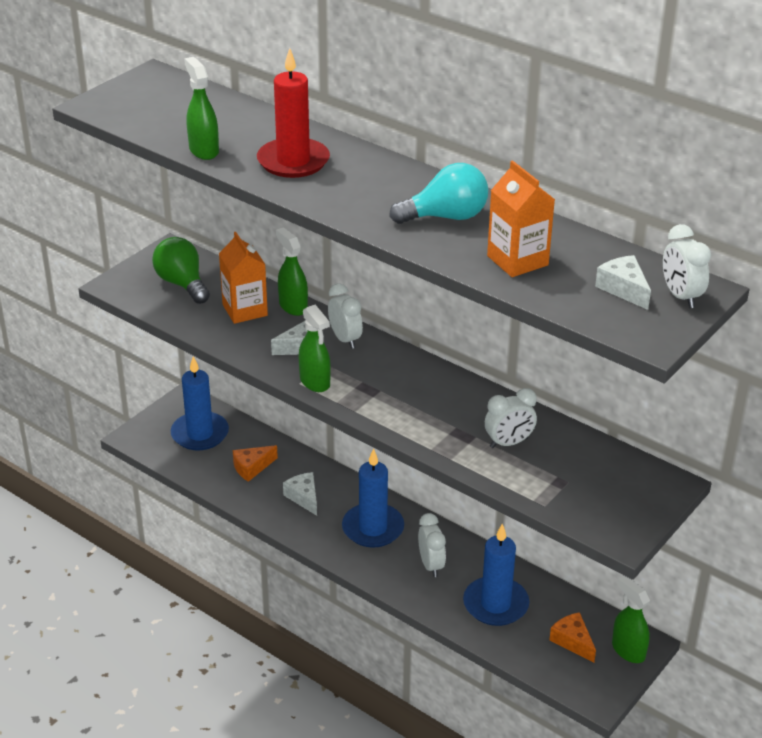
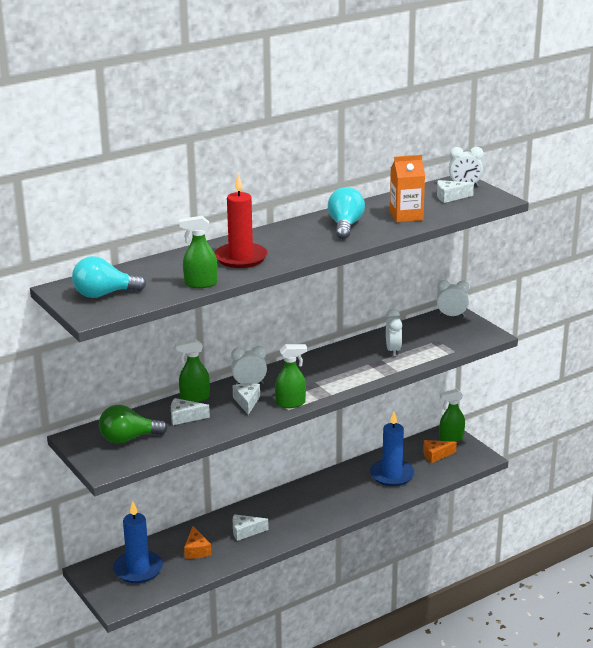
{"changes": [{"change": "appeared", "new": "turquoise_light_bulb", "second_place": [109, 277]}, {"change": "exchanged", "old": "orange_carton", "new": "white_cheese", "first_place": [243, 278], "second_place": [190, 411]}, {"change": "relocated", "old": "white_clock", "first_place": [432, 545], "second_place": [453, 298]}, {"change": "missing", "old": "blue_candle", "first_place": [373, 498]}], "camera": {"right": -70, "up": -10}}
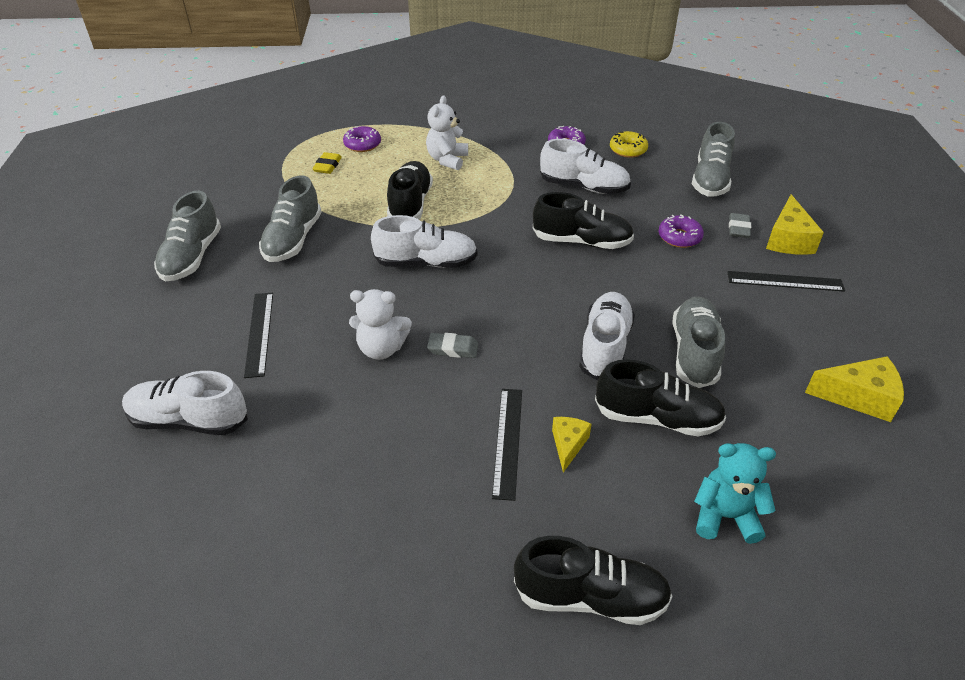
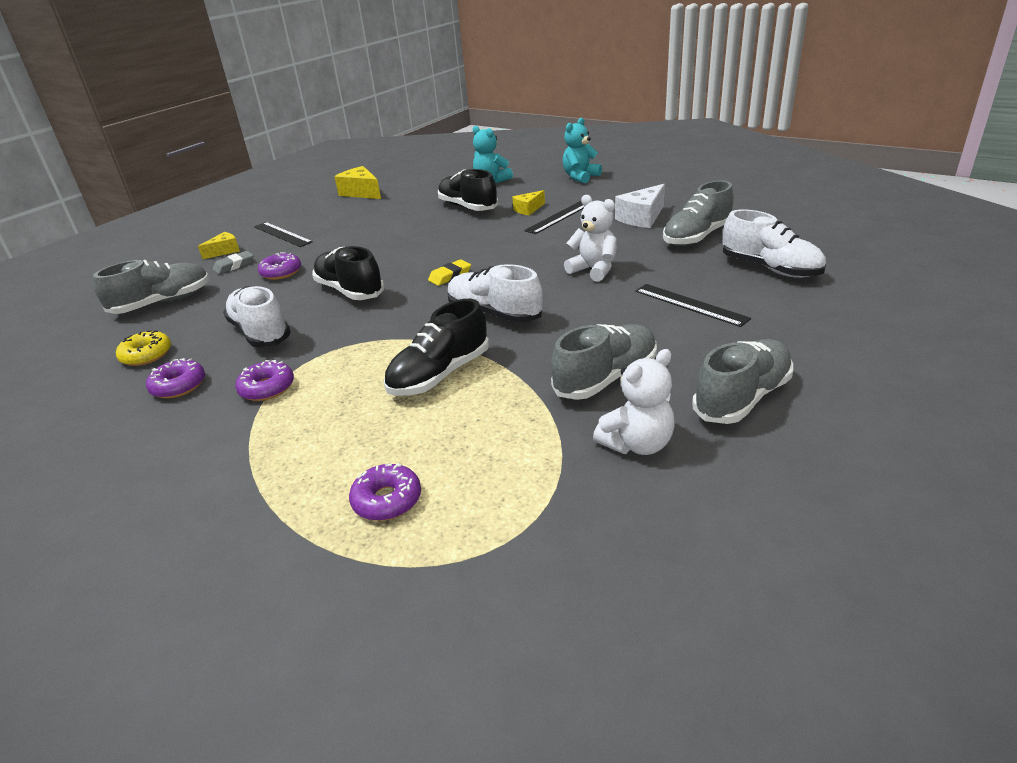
{"changes": [{"change": "size", "old": "yellow_cheese", "first_place": [795, 224], "second_place": [219, 245], "factor": 0.62}, {"change": "appeared", "new": "purple_donut", "second_place": [264, 380]}, {"change": "relocated", "old": "yellow_eraser", "first_place": [327, 163], "second_place": [449, 272]}, {"change": "exchanged", "old": "black_shoe", "new": "turquoise_teddy_bear", "first_place": [593, 580], "second_place": [582, 150]}, {"change": "relocated", "old": "white_teddy_bear", "first_place": [447, 133], "second_place": [633, 402]}, {"change": "appeared", "new": "white_cheese", "second_place": [640, 206]}, {"change": "spun", "old": "black_ruler", "first_place": [258, 335], "second_place": [693, 305], "degrees": -75}, {"change": "relocated", "old": "grey_shoe", "first_place": [698, 342], "second_place": [698, 213]}, {"change": "missing", "old": "grey_eraser", "first_place": [452, 345]}, {"change": "missing", "old": "white_shoe", "first_place": [607, 336]}], "camera": {"right": -140, "up": -10}}
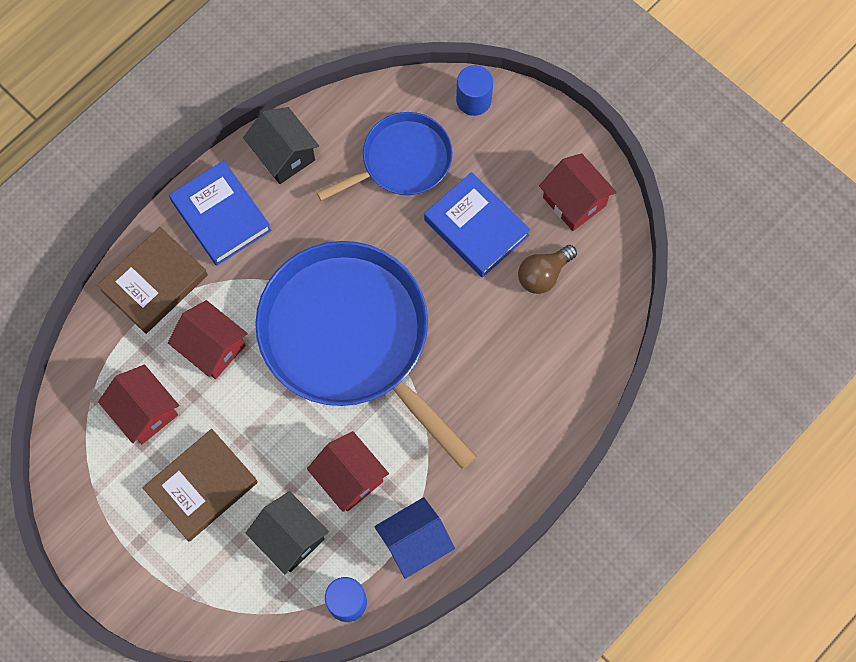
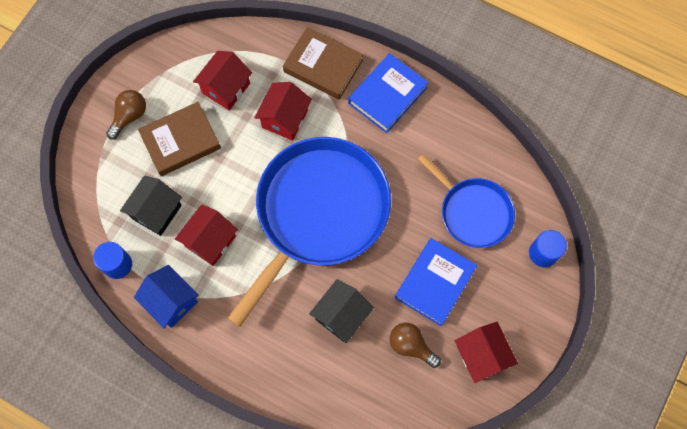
{"changes": [{"change": "appeared", "new": "brown_light_bulb", "second_place": [126, 115]}, {"change": "spun", "old": "brown_book", "first_place": [200, 485], "second_place": [179, 139], "degrees": -60}, {"change": "relocated", "old": "black_house", "first_place": [281, 145], "second_place": [341, 311]}, {"change": "spun", "old": "red_house", "first_place": [577, 192], "second_place": [486, 352], "degrees": -60}], "camera": {"right": 75, "up": 0}}
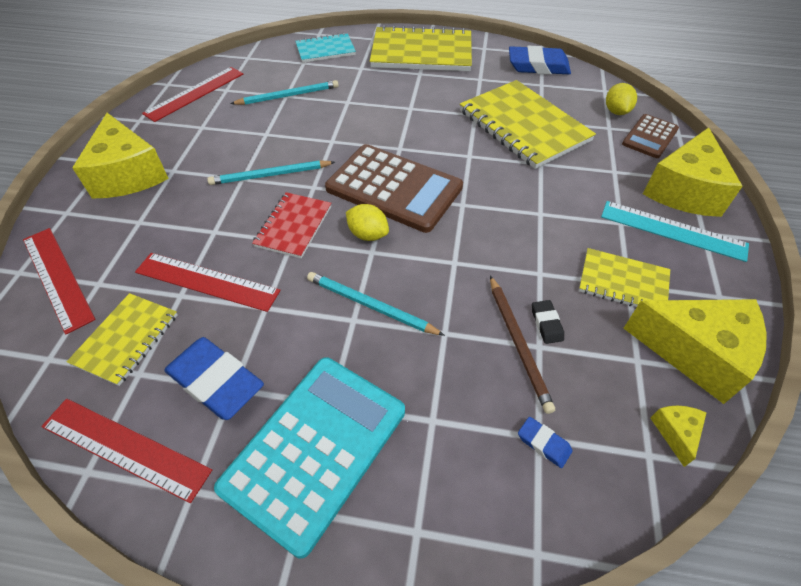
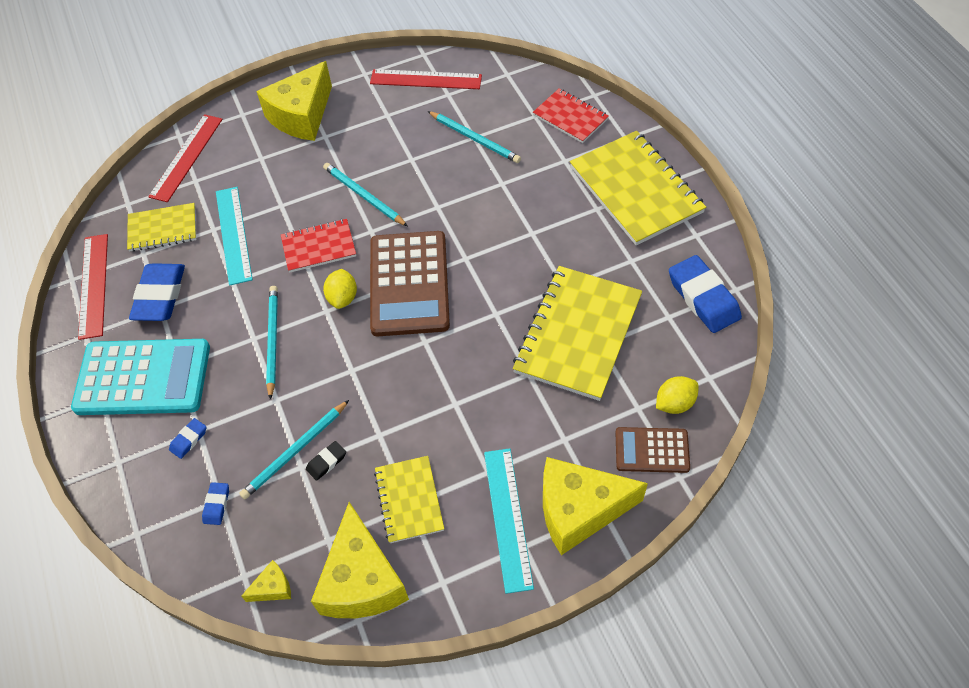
{"changes": [{"change": "appeared", "new": "blue_eraser", "second_place": [187, 438]}, {"change": "colour", "old": "red_ruler", "new": "turquoise_ruler", "first_place": [208, 282], "second_place": [234, 236]}, {"change": "colour", "old": "brown_pencil", "new": "turquoise_pencil", "first_place": [522, 345], "second_place": [294, 449]}, {"change": "colour", "old": "turquoise_notebook", "new": "red_notebook", "first_place": [325, 48], "second_place": [571, 115]}], "camera": {"right": 60, "up": 5}}
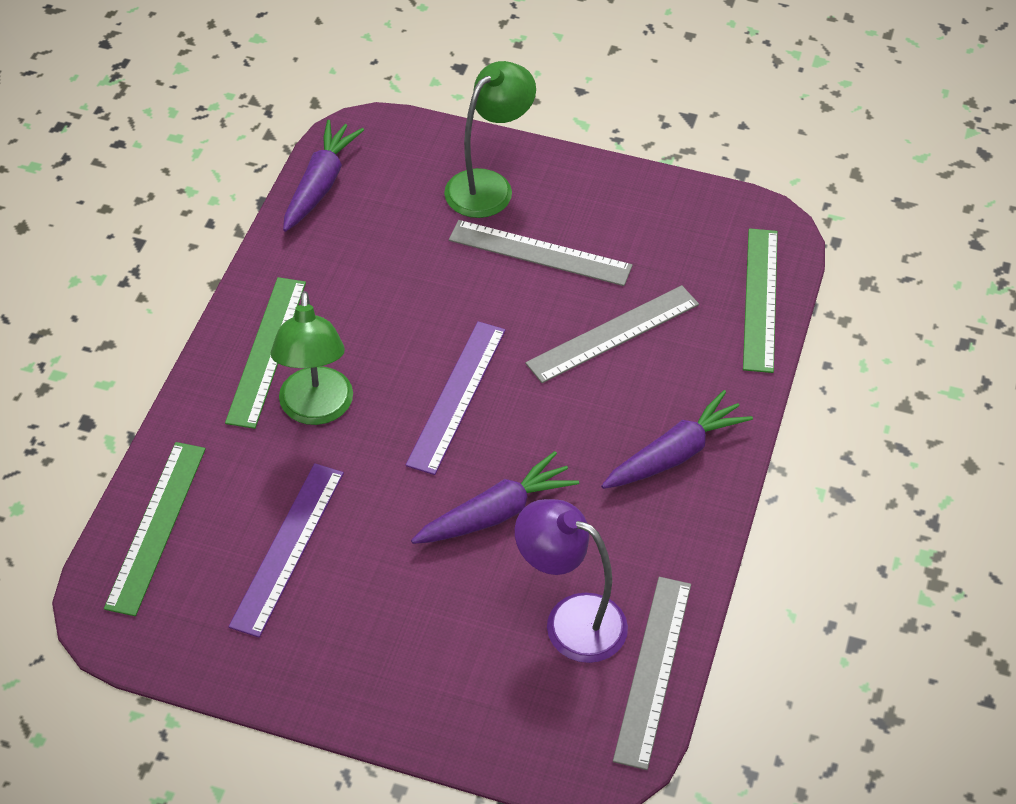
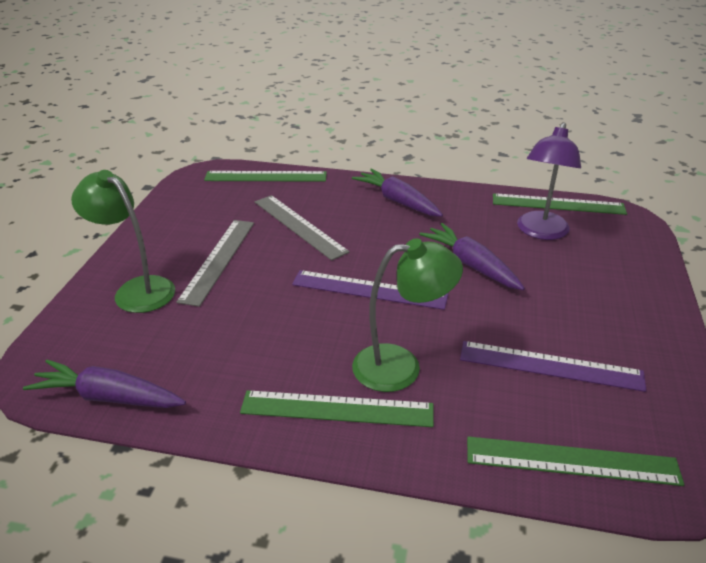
{"changes": [{"change": "colour", "old": "grey_ruler", "new": "green_ruler", "first_place": [652, 673], "second_place": [560, 204]}], "camera": {"right": -95, "up": -15}}
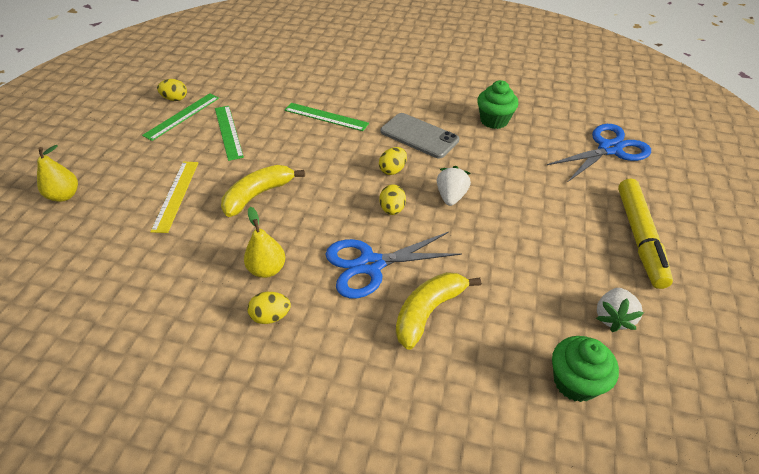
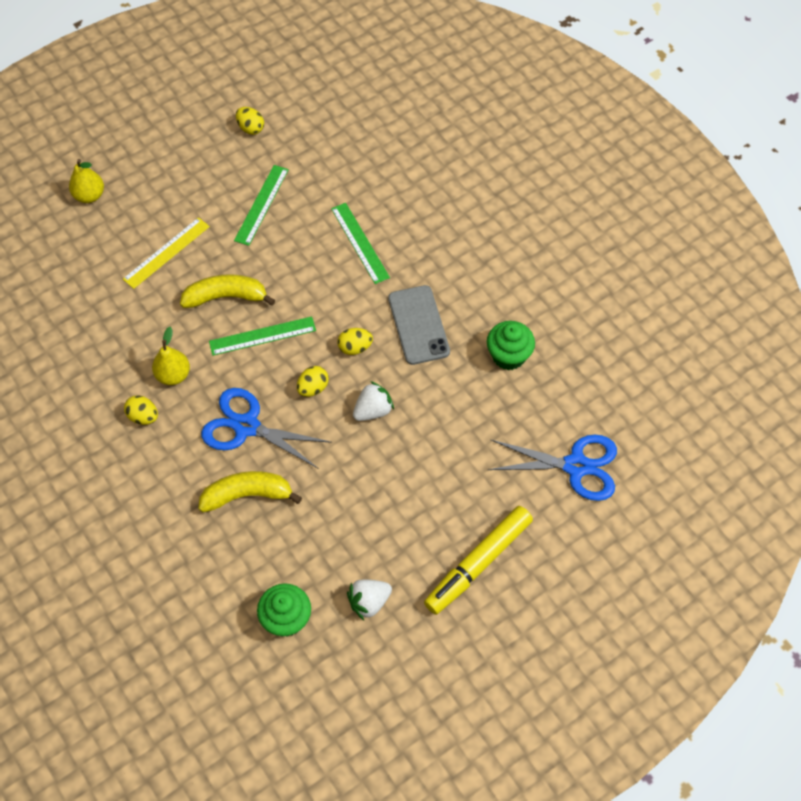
{"changes": [{"change": "relocated", "old": "green_ruler", "first_place": [180, 117], "second_place": [262, 336]}], "camera": {"right": 40, "up": 15}}
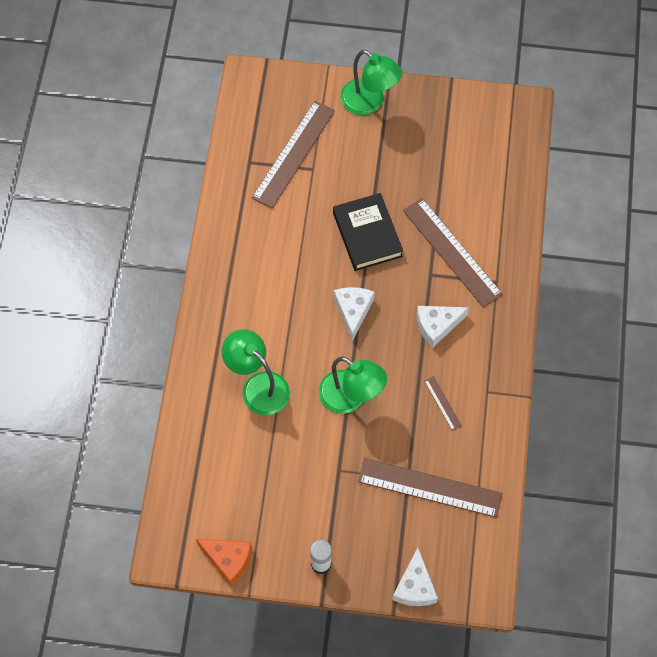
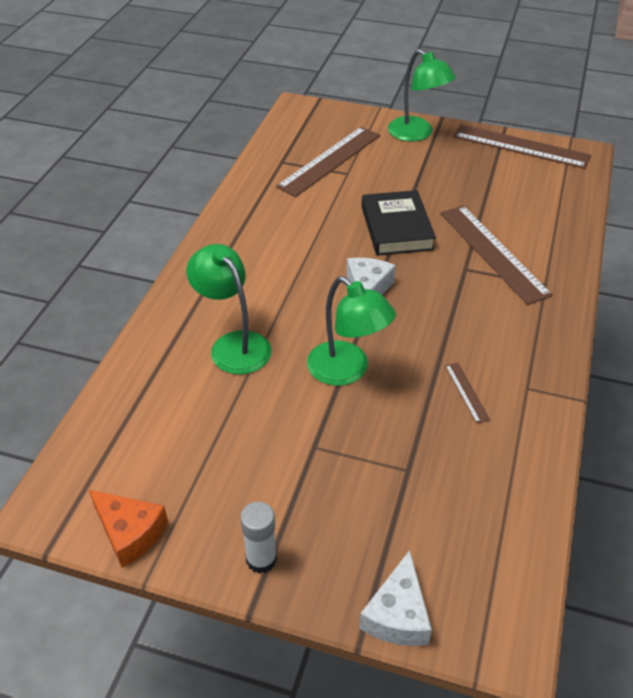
{"changes": [{"change": "relocated", "old": "brown_ruler", "first_place": [430, 488], "second_place": [522, 146]}, {"change": "missing", "old": "white_cheese", "first_place": [443, 327]}], "camera": {"right": 10, "up": -20}}
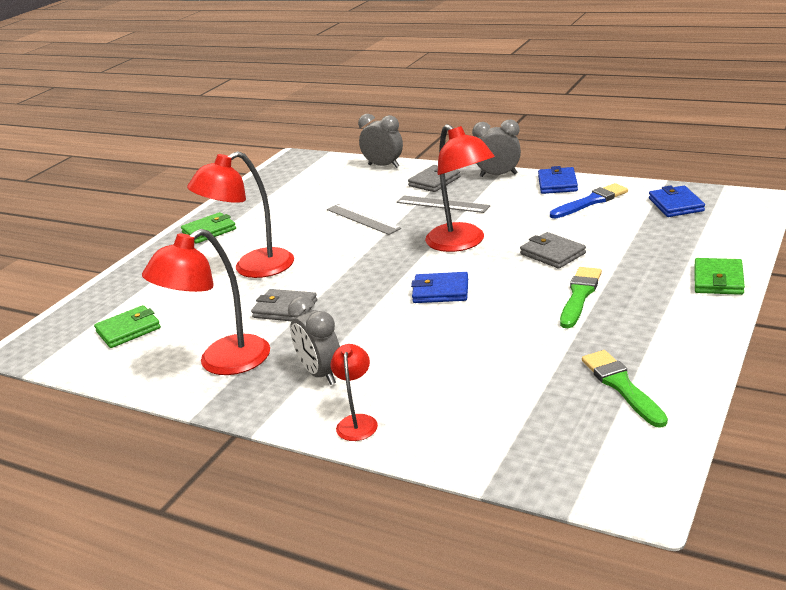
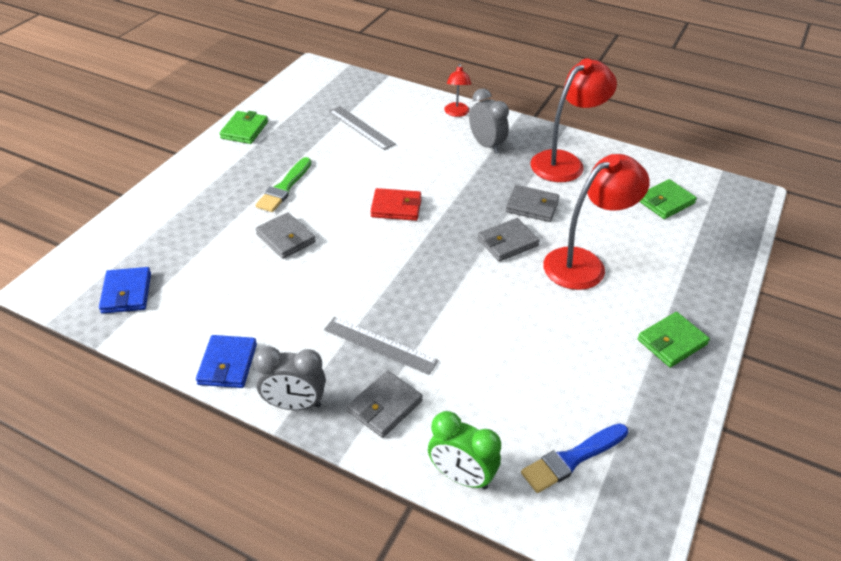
{"changes": [{"change": "relocated", "old": "green_wallet", "first_place": [720, 276], "second_place": [243, 127]}, {"change": "relocated", "old": "grey_ruler", "first_place": [364, 219], "second_place": [362, 128]}, {"change": "colour", "old": "blue_wallet", "new": "red_wallet", "first_place": [439, 287], "second_place": [396, 204]}, {"change": "colour", "old": "grey_clock", "new": "green_clock", "first_place": [380, 141], "second_place": [464, 450]}, {"change": "appeared", "new": "grey_wallet", "second_place": [508, 239]}, {"change": "relocated", "old": "blue_brush", "first_place": [589, 200], "second_place": [574, 458]}, {"change": "missing", "old": "red_lamp", "first_place": [460, 188]}, {"change": "missing", "old": "green_brush", "first_place": [625, 389]}], "camera": {"right": 175, "up": 15}}
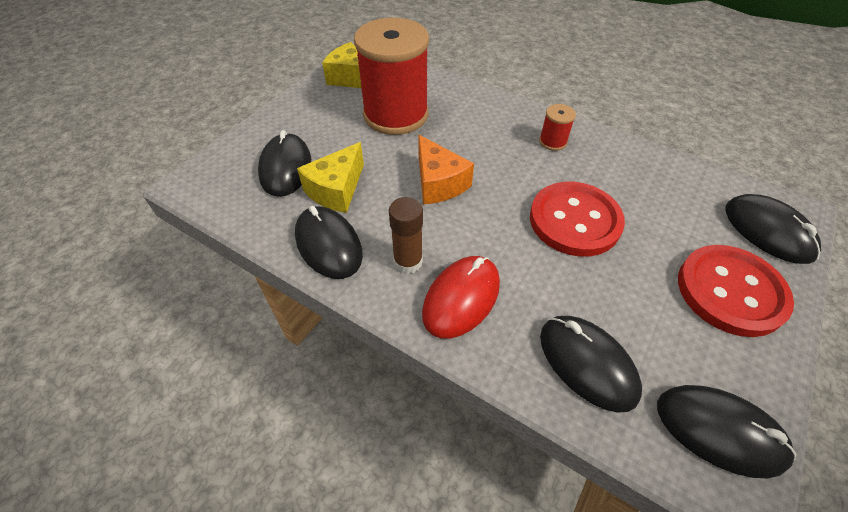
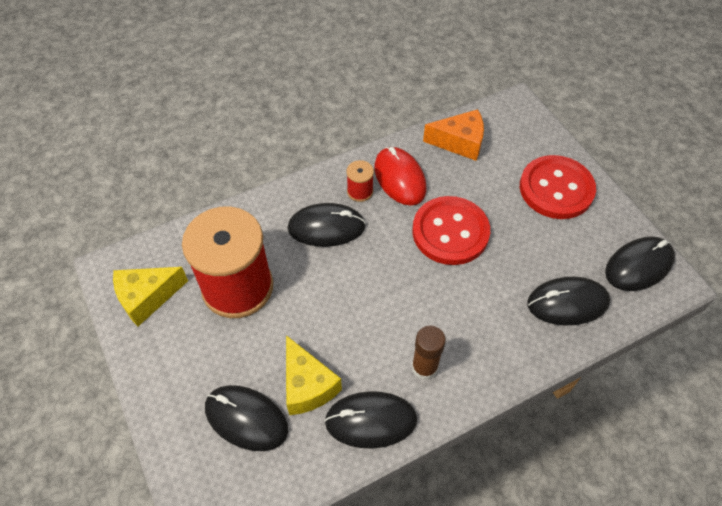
{"changes": [{"change": "relocated", "old": "black_mouse", "first_place": [773, 229], "second_place": [327, 225]}, {"change": "relocated", "old": "red_mouse", "first_place": [461, 297], "second_place": [400, 176]}, {"change": "relocated", "old": "orange_cheese", "first_place": [446, 170], "second_place": [453, 135]}], "camera": {"right": -60, "up": 5}}
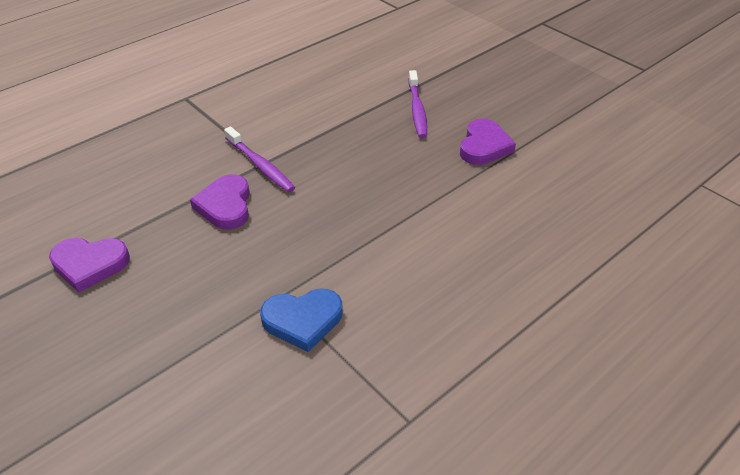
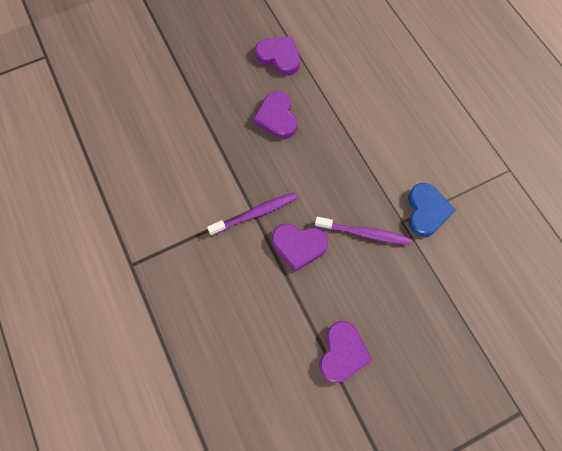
{"changes": [{"change": "appeared", "new": "purple_heart", "second_place": [275, 115]}, {"change": "relocated", "old": "purple_toothbrush", "first_place": [417, 104], "second_place": [363, 231]}], "camera": {"right": -75, "up": 25}}
